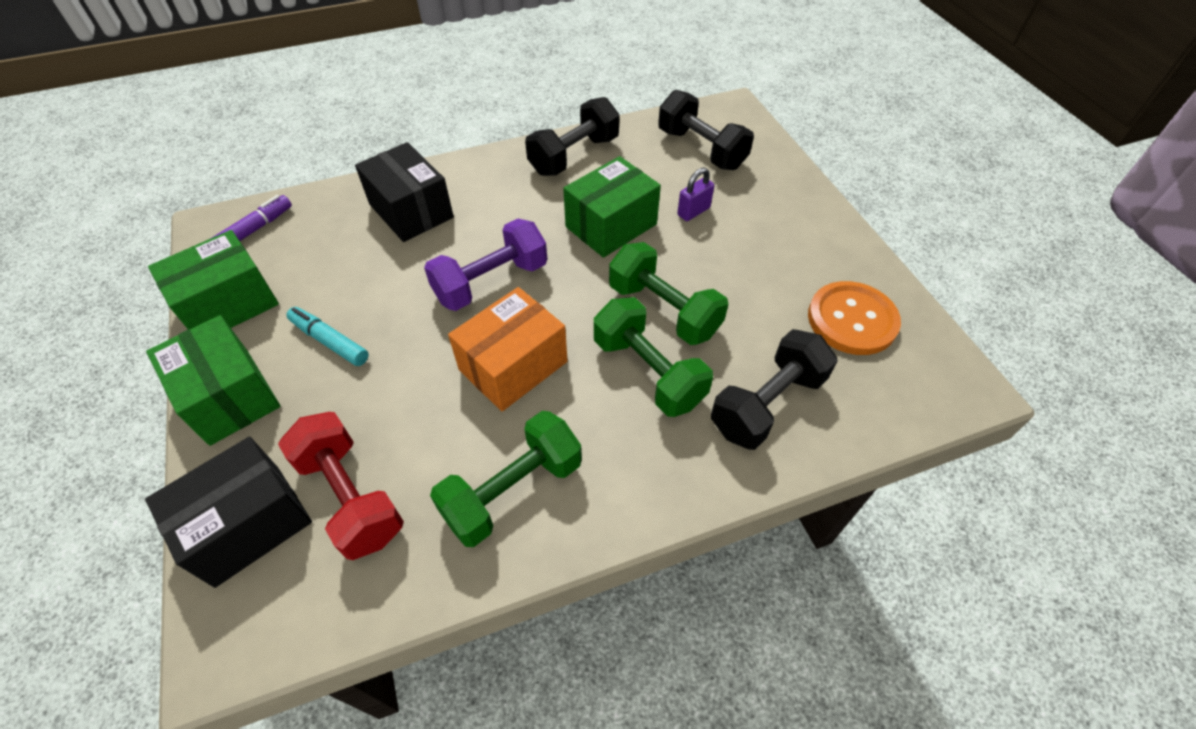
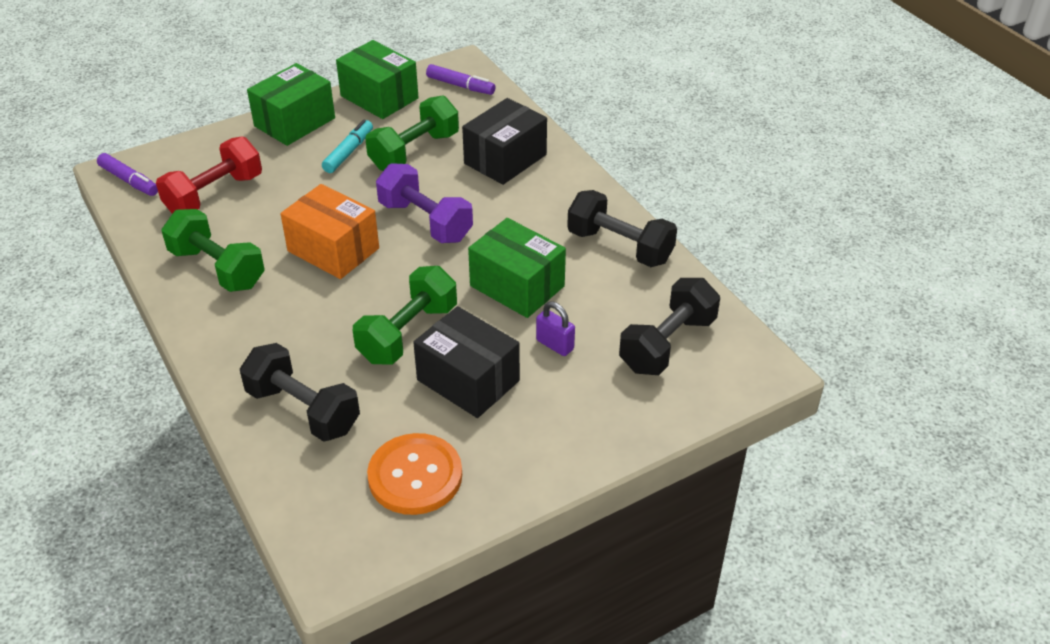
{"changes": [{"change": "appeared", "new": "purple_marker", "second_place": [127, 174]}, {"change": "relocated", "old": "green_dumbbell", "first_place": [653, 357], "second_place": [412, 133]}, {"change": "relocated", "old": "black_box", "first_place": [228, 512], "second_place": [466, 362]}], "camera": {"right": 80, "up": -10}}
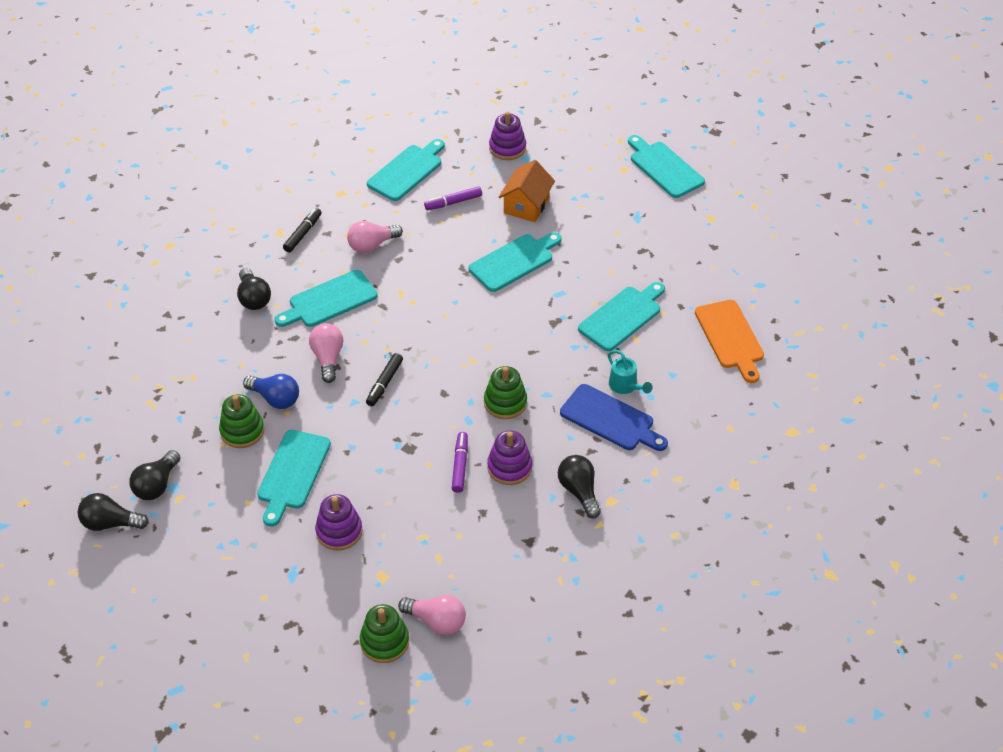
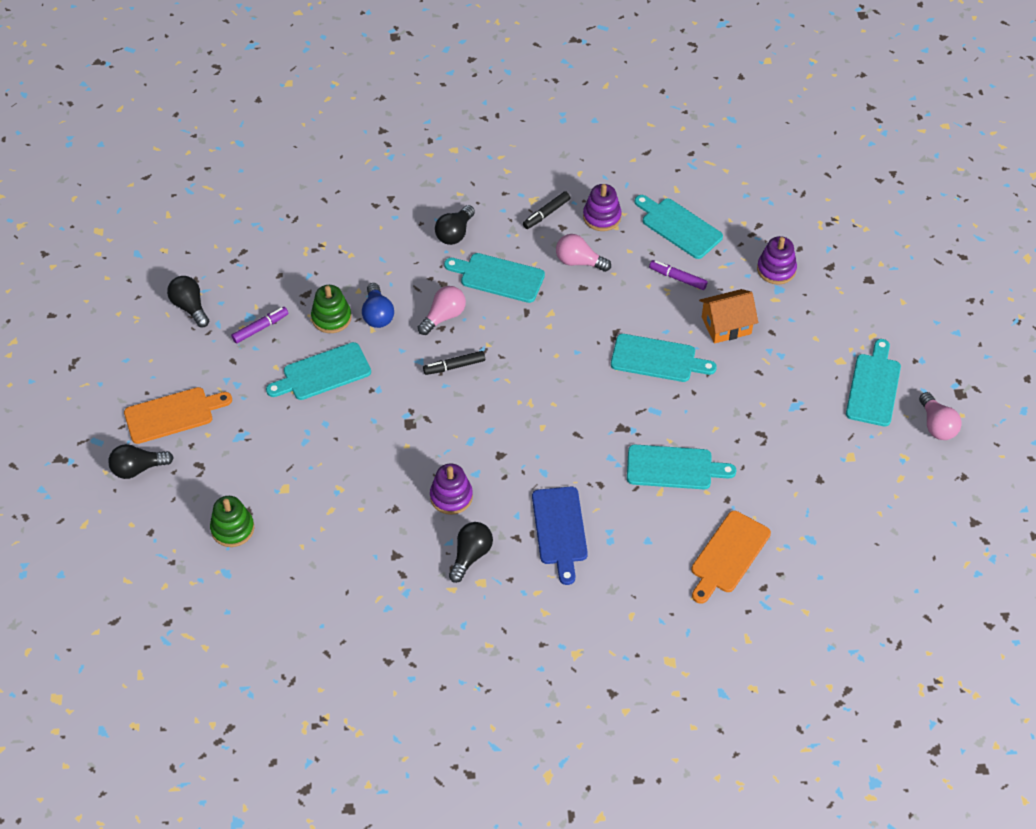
{"changes": [{"change": "relocated", "old": "black_light_bulb", "first_place": [155, 475], "second_place": [141, 461]}, {"change": "appeared", "new": "orange_cutting_board", "second_place": [178, 415]}, {"change": "relocated", "old": "purple_marker", "first_place": [460, 462], "second_place": [259, 325]}, {"change": "spun", "old": "black_marker", "first_place": [302, 230], "second_place": [546, 210], "degrees": 150}, {"change": "relocated", "old": "purple_stacking_toy", "first_place": [339, 522], "second_place": [602, 207]}, {"change": "spun", "old": "turquoise_cutting_board", "first_place": [406, 170], "second_place": [678, 227], "degrees": -135}, {"change": "relocated", "old": "pink_light_bulb", "first_place": [432, 615], "second_place": [940, 416]}, {"change": "missing", "old": "green_stacking_toy", "first_place": [505, 392]}, {"change": "missing", "old": "turquoise_watering_can", "first_place": [630, 372]}], "camera": {"right": 50, "up": 5}}
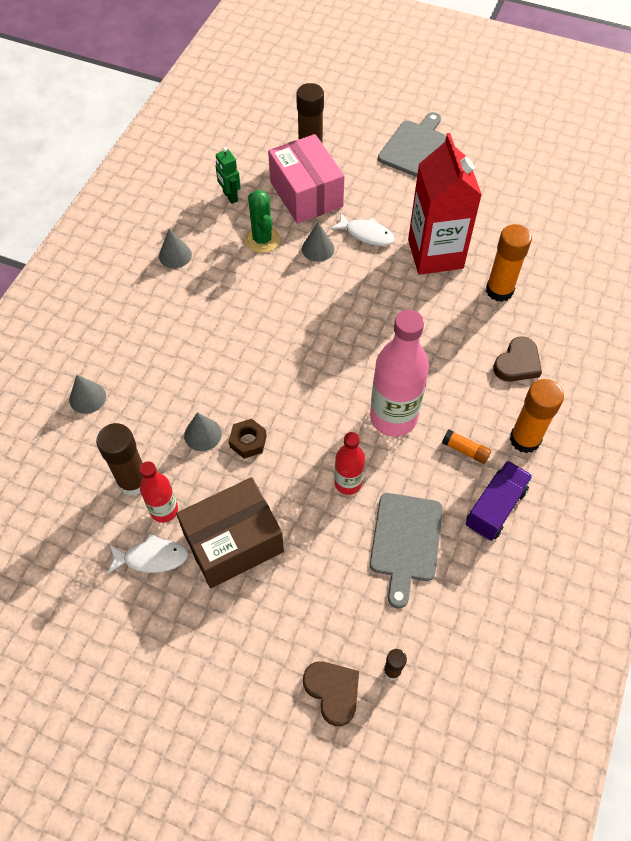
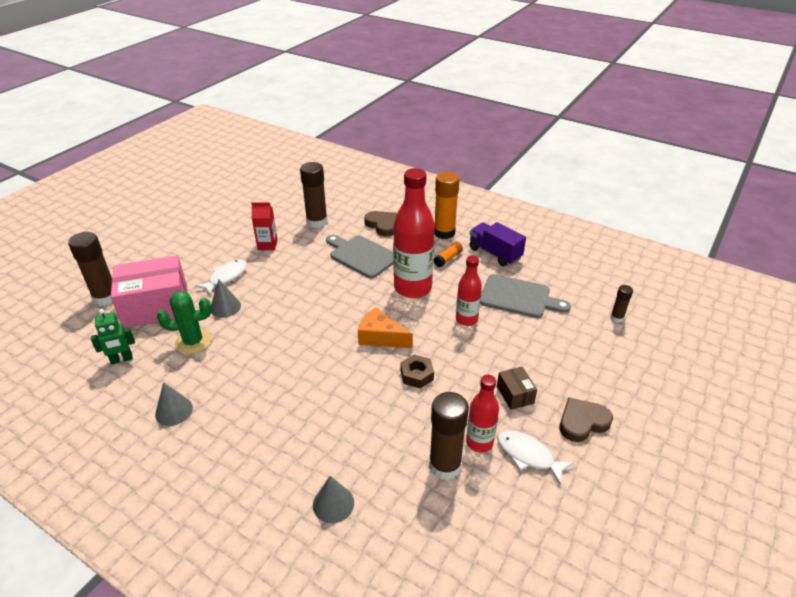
{"changes": [{"change": "size", "old": "red_carton", "first_place": [445, 204], "second_place": [264, 226], "factor": 0.46}, {"change": "colour", "old": "orange_glue_stick", "new": "brown_glue_stick", "first_place": [509, 263], "second_place": [314, 195]}, {"change": "relocated", "old": "grey_cutting_board", "first_place": [412, 144], "second_place": [359, 256]}, {"change": "appeared", "new": "orange_cheese", "second_place": [385, 327]}, {"change": "colour", "old": "pink_bottle", "new": "red_bottle", "first_place": [399, 373], "second_place": [414, 233]}, {"change": "size", "old": "brown_box", "first_place": [230, 532], "second_place": [517, 388], "factor": 0.45}, {"change": "spun", "old": "white_fish", "first_place": [147, 553], "second_place": [535, 457], "degrees": -60}, {"change": "relocated", "old": "brown_heart", "first_place": [331, 693], "second_place": [586, 419]}, {"change": "missing", "old": "grey_cone", "first_place": [203, 431]}], "camera": {"right": -80, "up": -20}}
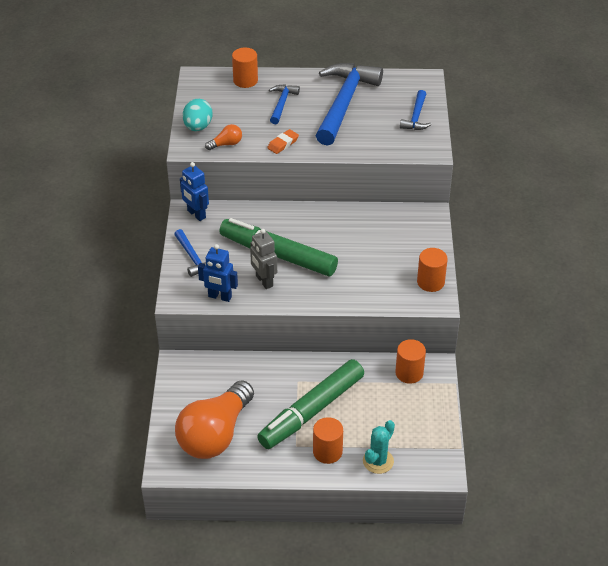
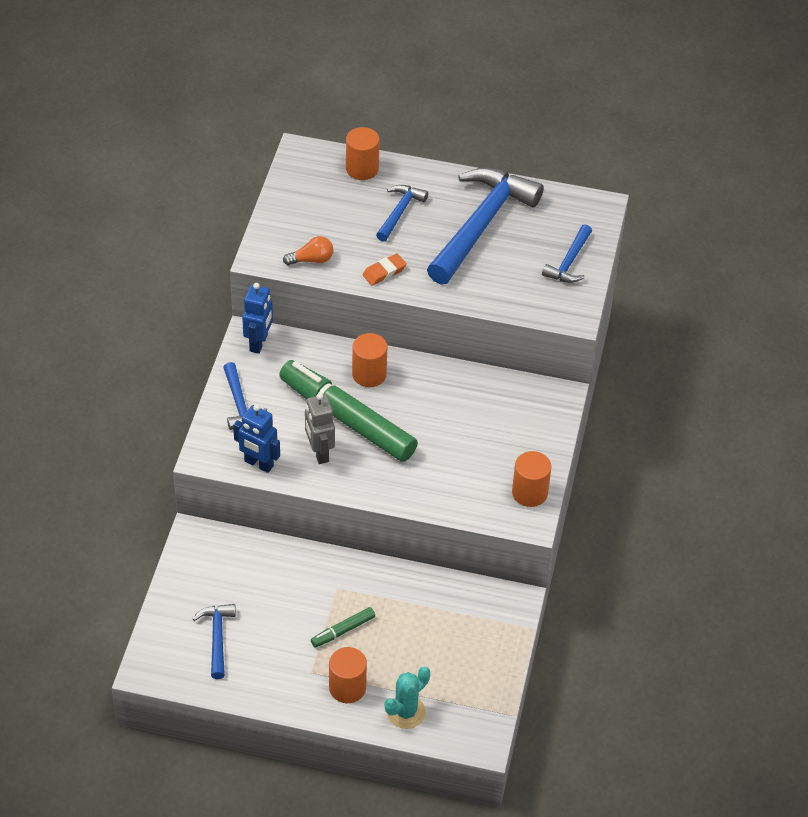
{"changes": [{"change": "exchanged", "old": "orange_light_bulb", "new": "blue_hammer", "first_place": [214, 419], "second_place": [214, 641]}, {"change": "spun", "old": "blue_robot", "first_place": [194, 191], "second_place": [257, 318], "degrees": -135}, {"change": "size", "old": "green_marker", "first_place": [310, 404], "second_place": [343, 627], "factor": 0.42}, {"change": "relocated", "old": "orange_cylinder", "first_place": [410, 361], "second_place": [370, 360]}, {"change": "missing", "old": "turquoise_egg", "first_place": [198, 115]}], "camera": {"right": 10, "up": 5}}
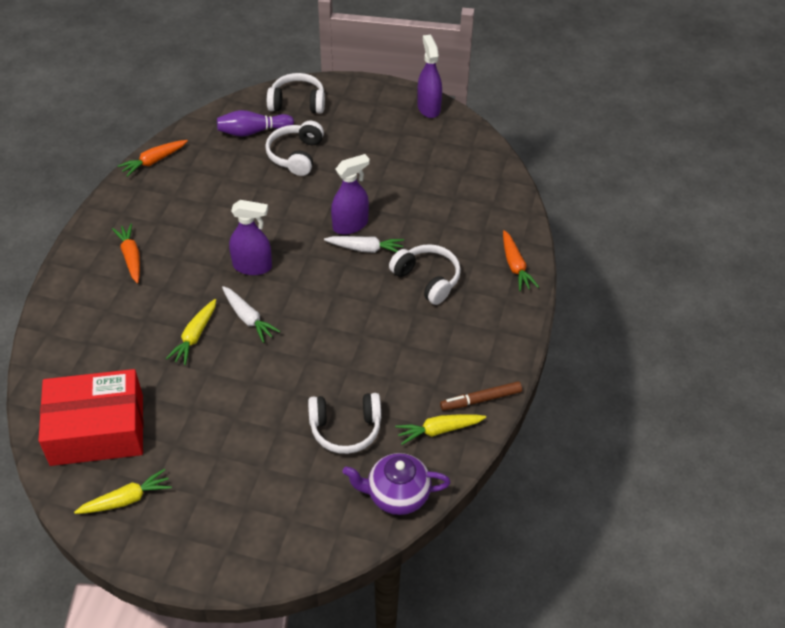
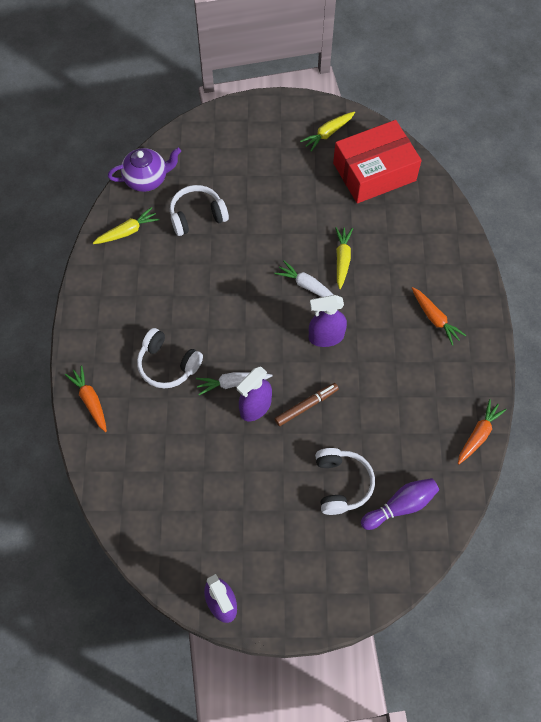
{"changes": [{"change": "relocated", "old": "brown_marker", "first_place": [481, 396], "second_place": [307, 404]}, {"change": "missing", "old": "white_headphones", "first_place": [296, 93]}], "camera": {"right": 165, "up": 15}}
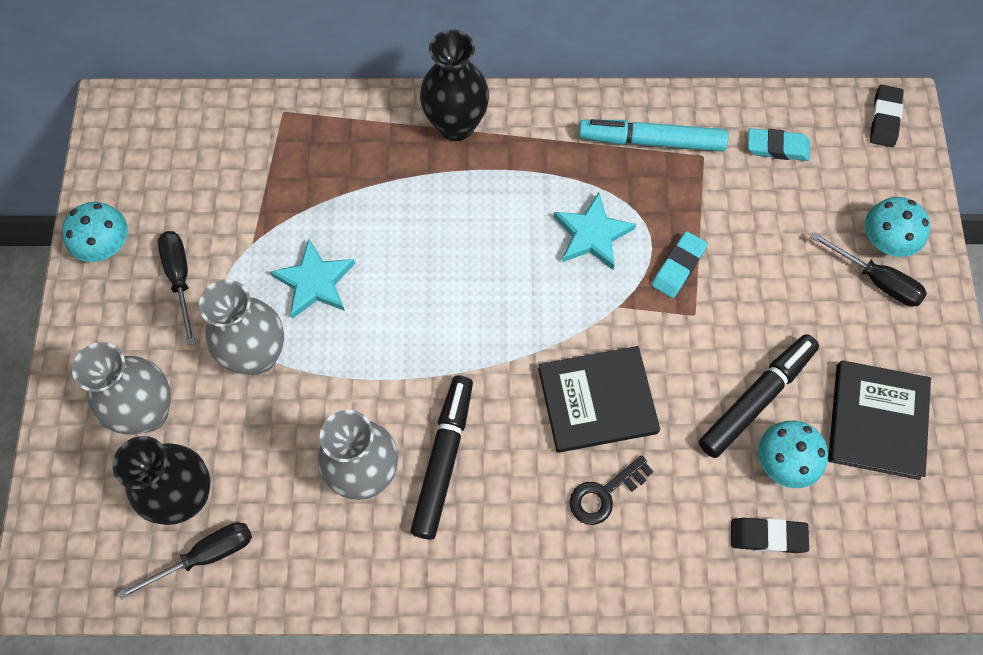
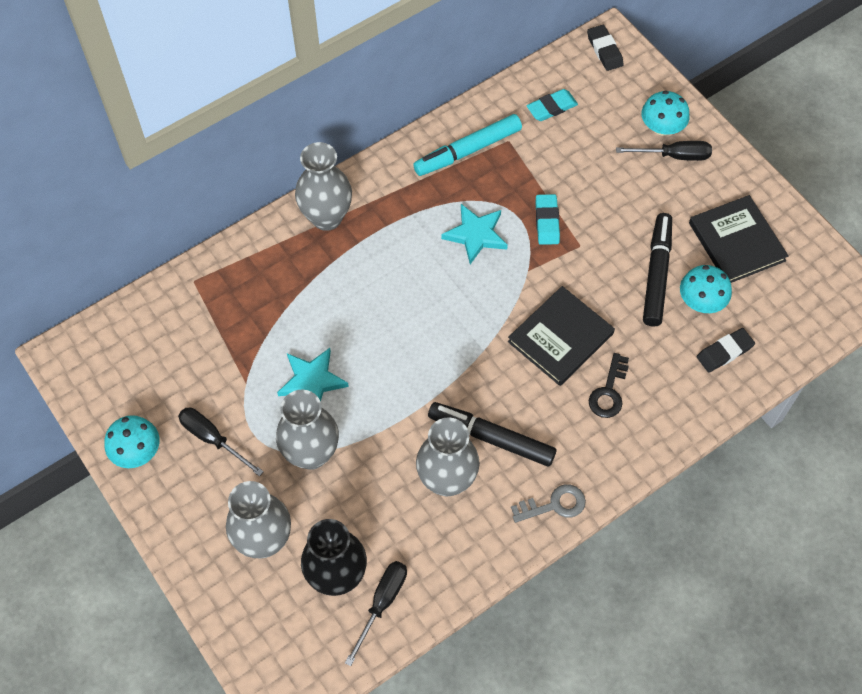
{"changes": [{"change": "colour", "old": "black_vase", "new": "grey_vase", "first_place": [454, 85], "second_place": [323, 186]}, {"change": "spun", "old": "black_marker", "first_place": [441, 458], "second_place": [492, 434], "degrees": -45}, {"change": "appeared", "new": "grey_key", "second_place": [548, 503]}], "camera": {"right": -35, "up": -5}}
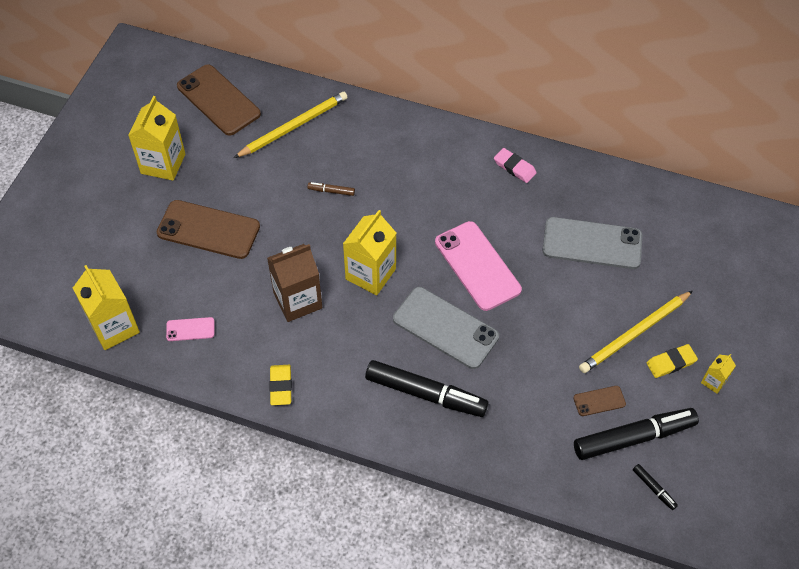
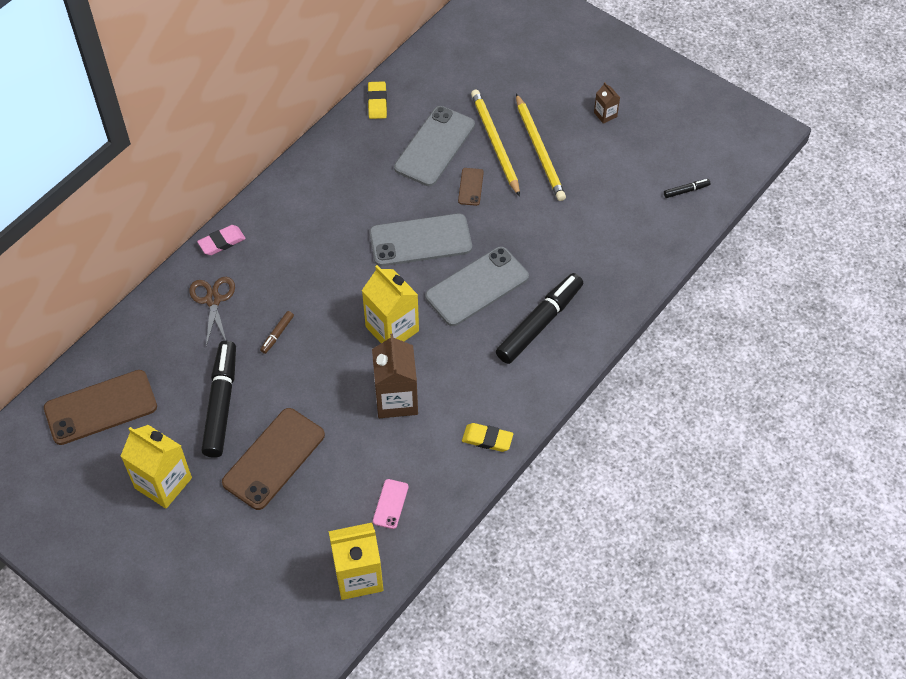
{"changes": [{"change": "appeared", "new": "brown_scissors", "second_place": [212, 311]}, {"change": "relocated", "old": "pink_eraser", "first_place": [515, 165], "second_place": [221, 240]}, {"change": "relocated", "old": "black_marker", "first_place": [636, 434], "second_place": [218, 399]}, {"change": "relocated", "old": "yellow_eraser", "first_place": [672, 361], "second_place": [377, 100]}, {"change": "colour", "old": "pink_phone", "new": "grey_phone", "first_place": [478, 266], "second_place": [421, 239]}, {"change": "relocated", "old": "brown_phone", "first_place": [599, 401], "second_place": [471, 187]}, {"change": "relocated", "old": "yellow_pencil", "first_place": [291, 125], "second_place": [495, 143]}, {"change": "colour", "old": "yellow_carton", "new": "brown_carton", "first_place": [718, 374], "second_place": [607, 103]}], "camera": {"right": -70, "up": 0}}
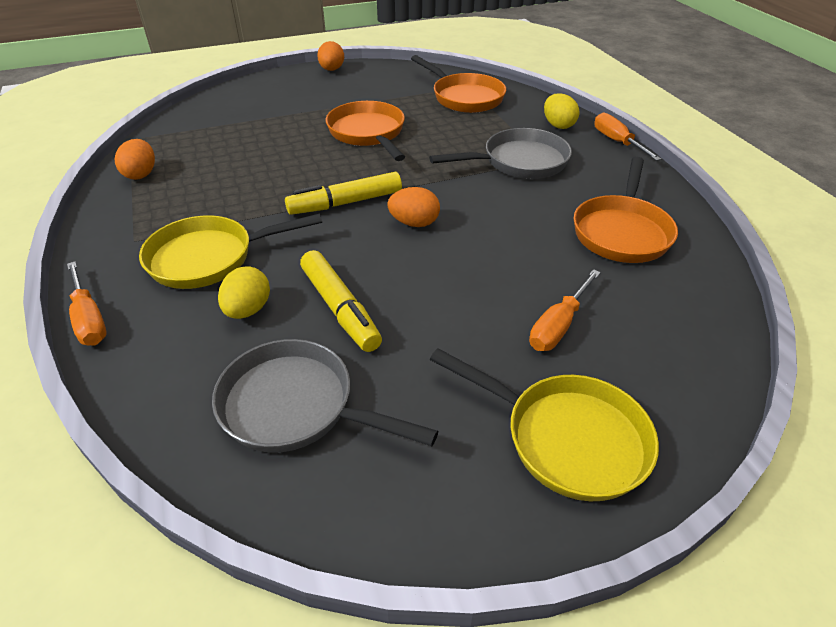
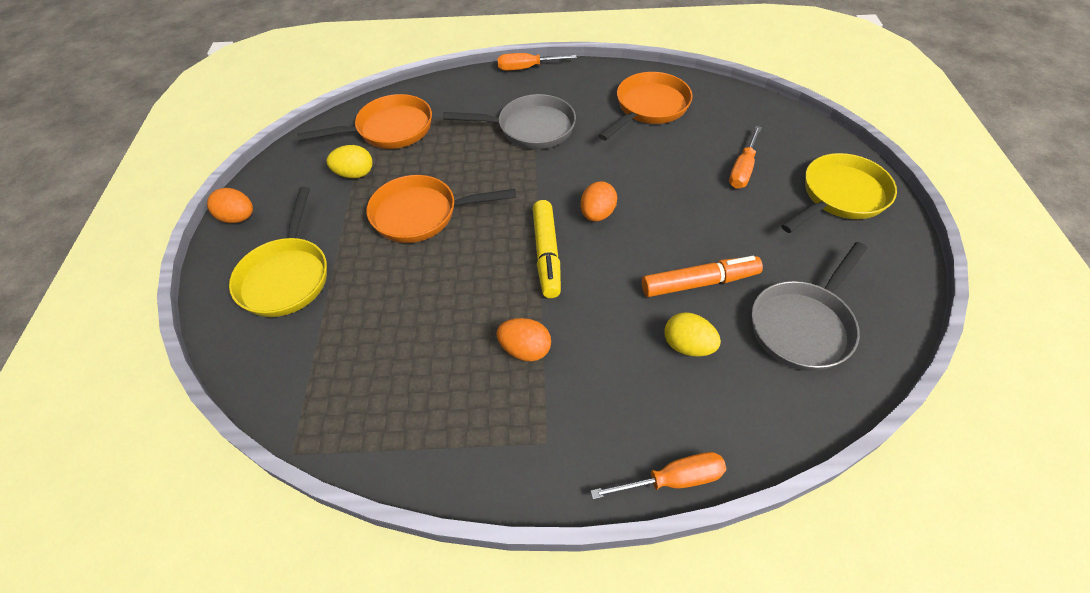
{"changes": [{"change": "relocated", "old": "yellow_pan", "first_place": [230, 251], "second_place": [278, 252]}, {"change": "relocated", "old": "yellow_egg", "first_place": [561, 111], "second_place": [349, 161]}, {"change": "spun", "old": "grey_pan", "first_place": [500, 153], "second_place": [509, 121], "degrees": 90}, {"change": "relocated", "old": "orange_egg", "first_place": [135, 159], "second_place": [523, 340]}, {"change": "spun", "old": "orange_pan", "first_place": [625, 210], "second_place": [645, 106], "degrees": -90}, {"change": "colour", "old": "yellow_marker", "new": "orange_marker", "first_place": [341, 301], "second_place": [702, 276]}, {"change": "spun", "old": "orange_screwdriver", "first_place": [565, 310], "second_place": [745, 157], "degrees": 60}], "camera": {"right": -70, "up": 10}}
